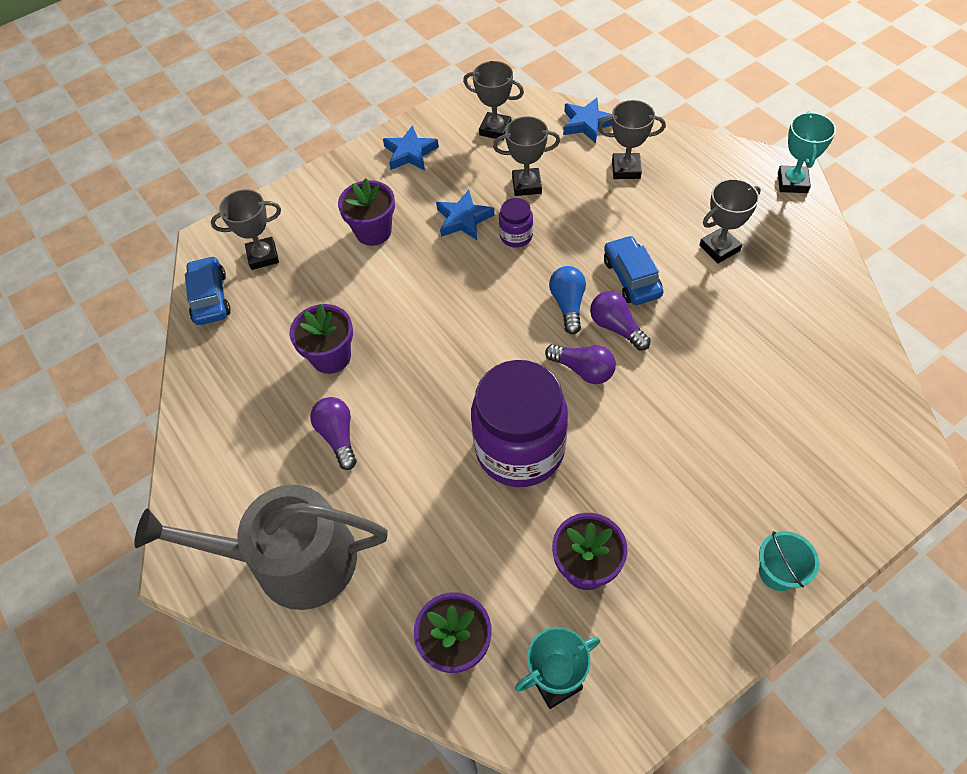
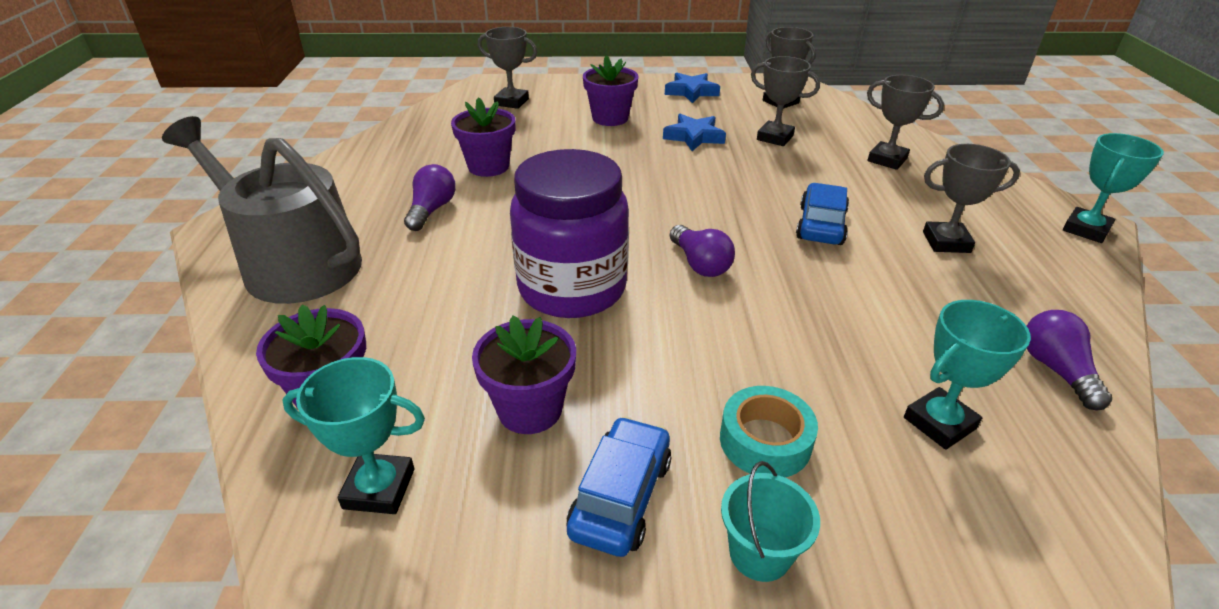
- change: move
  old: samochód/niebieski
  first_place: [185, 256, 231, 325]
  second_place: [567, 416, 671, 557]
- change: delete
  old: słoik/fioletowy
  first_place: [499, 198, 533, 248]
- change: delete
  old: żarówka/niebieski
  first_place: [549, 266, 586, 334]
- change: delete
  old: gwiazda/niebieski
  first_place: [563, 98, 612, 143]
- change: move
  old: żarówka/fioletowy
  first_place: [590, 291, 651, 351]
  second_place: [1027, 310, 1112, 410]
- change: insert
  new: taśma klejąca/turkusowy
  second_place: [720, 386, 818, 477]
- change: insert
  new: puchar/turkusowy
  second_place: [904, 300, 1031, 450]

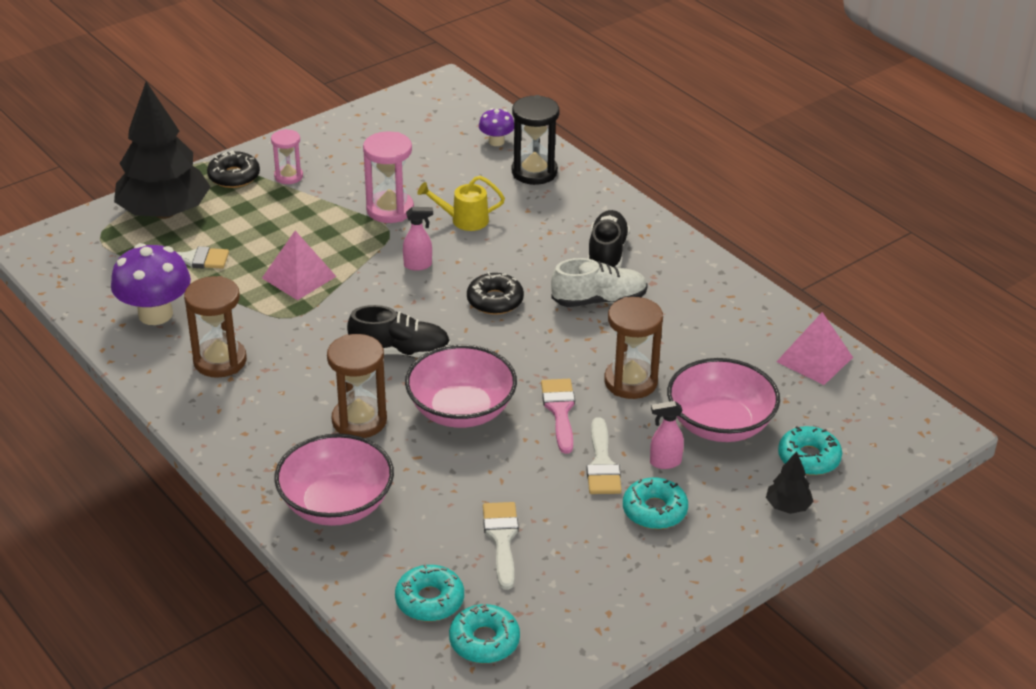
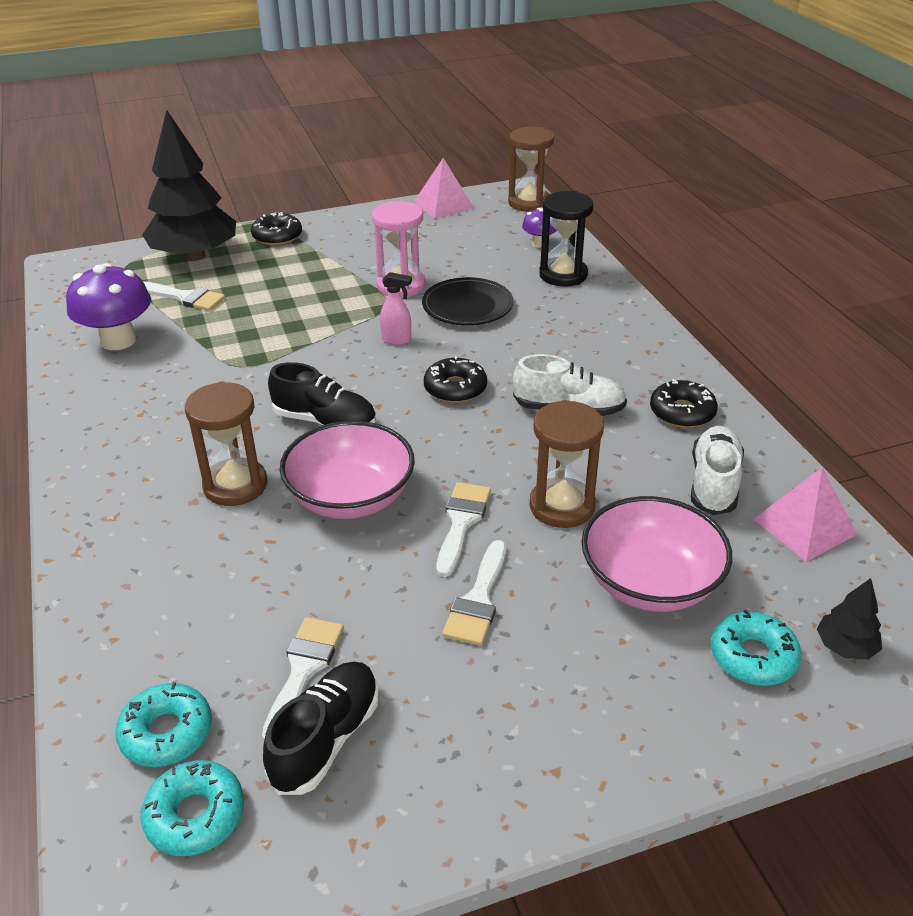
- change: move
  old: klepsydra/brązowy
  first_place: [184, 276, 247, 378]
  second_place: [508, 127, 554, 212]
- change: move
  old: piramida/różowy
  first_place: [262, 231, 337, 300]
  second_place: [414, 158, 475, 219]
- change: delete
  old: klepsydra/różowy
  first_place: [271, 129, 303, 184]
- change: delete
  old: miska/różowy
  first_place: [274, 433, 394, 526]
- change: replace
  old: konewka/żółty
  new: talerz/czarny
  first_place: [417, 176, 505, 231]
  second_place: [422, 277, 513, 325]
- change: recolor
  old: pędzel/różowy
  new: pędzel/biały
  first_place: [541, 379, 575, 454]
  second_place: [436, 482, 491, 577]
- change: move
  old: but/czarny
  first_place: [588, 210, 630, 268]
  second_place: [263, 662, 379, 795]
- change: delete
  old: donut/turkusowy
  first_place: [623, 477, 688, 529]
- change: delete
  old: spryskiwacz/różowy
  first_place: [650, 401, 684, 469]
- change: move
  old: drzewko/czarny
  first_place: [766, 451, 814, 514]
  second_place: [817, 578, 882, 660]
- change: insert
  new: donut/czarny
  second_place: [650, 379, 718, 428]
- change: insert
  new: but/biały
  second_place: [691, 426, 744, 515]

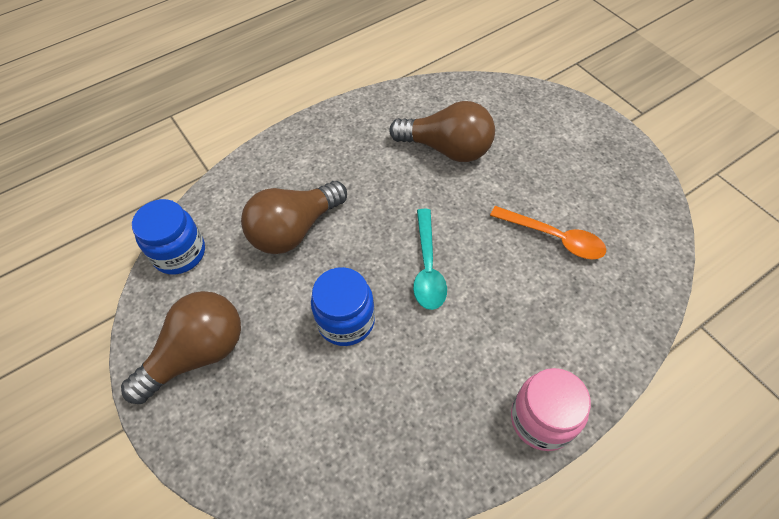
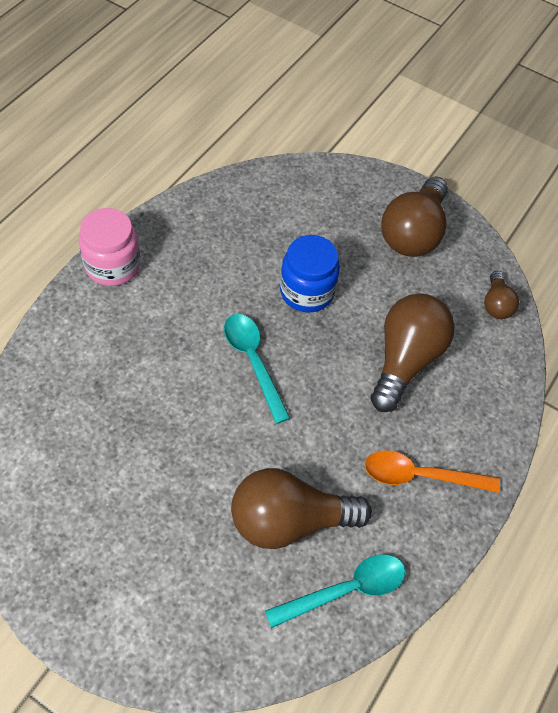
- change: replace
  old: słoik/niebieski
  new: żarówka/brązowy
  first_place: [132, 199, 205, 275]
  second_place: [484, 271, 519, 319]
- change: move
  old: łyżka/pomarańczowy
  first_place: [490, 206, 606, 260]
  second_place: [365, 450, 500, 493]
- change: insert
  new: łyżka/turkusowy
  second_place: [265, 555, 406, 628]

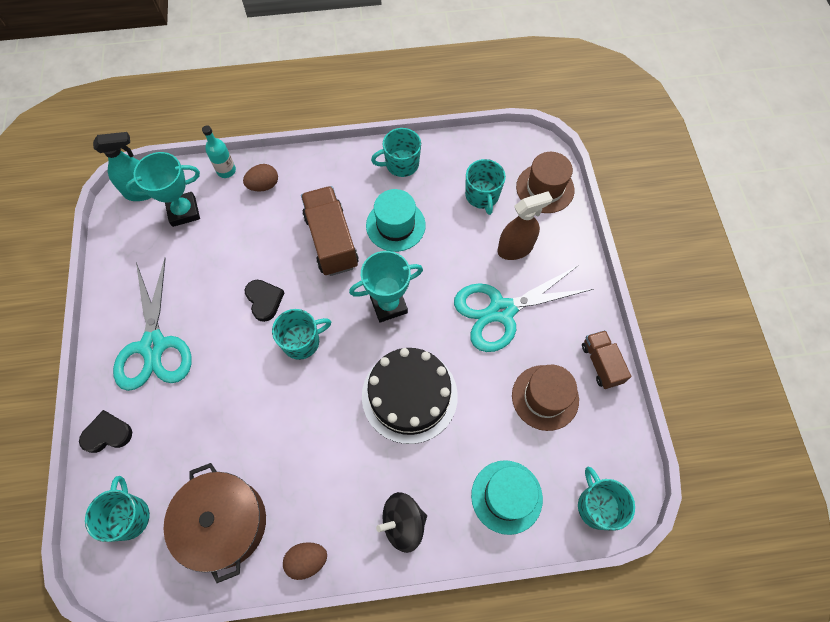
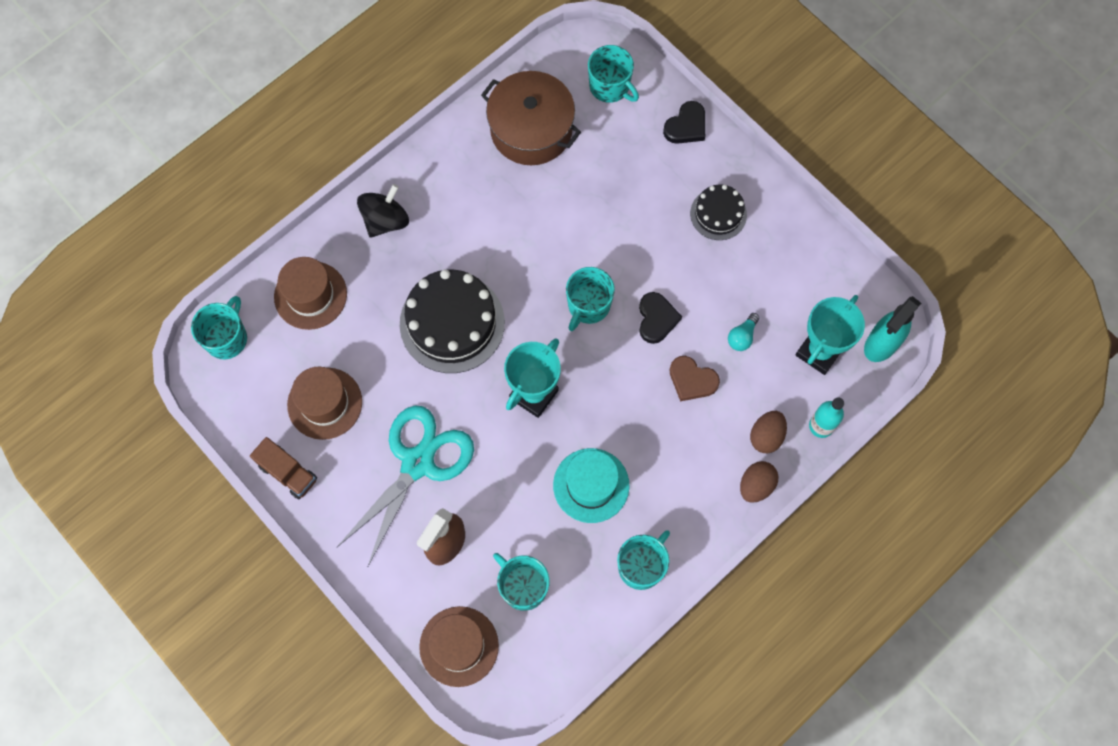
- change: replace
  old: nożyczki/turkusowy
  new: tort/czarny
  first_place: [113, 257, 192, 391]
  second_place: [690, 184, 747, 240]
- change: rotate
  old: serce/czarny
  first_place: [245, 280, 284, 322]
  second_place: [639, 292, 682, 344]
  degrees: -120
- change: move
  old: jajko/brązowy
  first_place: [283, 542, 327, 580]
  second_place: [740, 461, 779, 503]
- change: delete
  old: ciężarówka/brązowy
  first_place: [301, 186, 359, 276]
- change: recolor
  old: kapelusz/turkusowy
  new: kapelusz/brązowy
  first_place: [471, 460, 543, 535]
  second_place: [274, 257, 347, 330]
- change: rotate
  old: kubek/turkusowy
  first_place: [578, 467, 635, 531]
  second_place: [191, 296, 247, 359]
  degrees: -105
- change: insert
  new: serce/brązowy
  second_place: [670, 356, 720, 401]
- change: insert
  new: żarówka/turkusowy
  second_place: [728, 313, 760, 351]

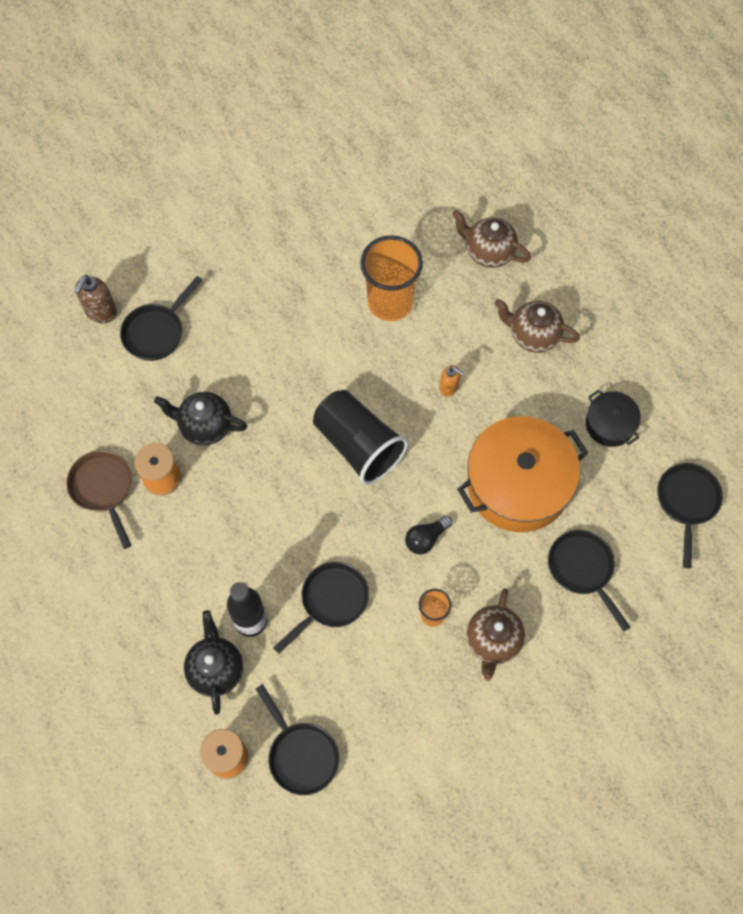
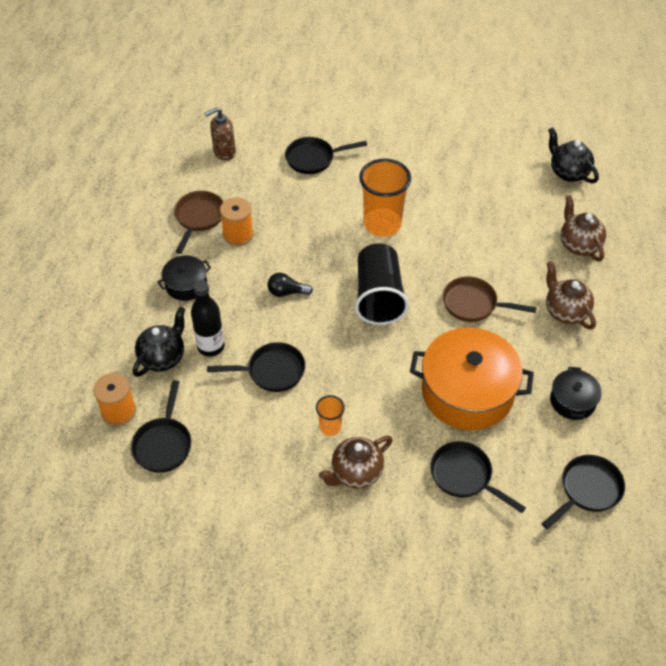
- change: move
  old: dozownik mydła/brązowy
  first_place: [74, 275, 117, 323]
  second_place: [205, 107, 236, 161]
- change: move
  old: imbryk/czarny
  first_place: [154, 392, 247, 446]
  second_place: [548, 127, 599, 183]
- change: move
  old: szklanka/pomarańczowy
  first_place: [360, 235, 423, 321]
  second_place: [359, 159, 411, 237]
- change: move
  old: żarówka/czarny
  first_place: [405, 516, 452, 555]
  second_place: [267, 273, 313, 297]
- change: replace
  old: dozownik mydła/pomarańczowy
  new: patelnia/brązowy
  first_place: [440, 365, 464, 397]
  second_place: [443, 276, 537, 322]
- change: rotate
  old: patelnia/czarny
  first_place: [548, 530, 631, 632]
  second_place: [430, 441, 526, 513]
  degrees: -60
- change: insert
  new: garnek/czarny
  second_place: [157, 255, 211, 301]

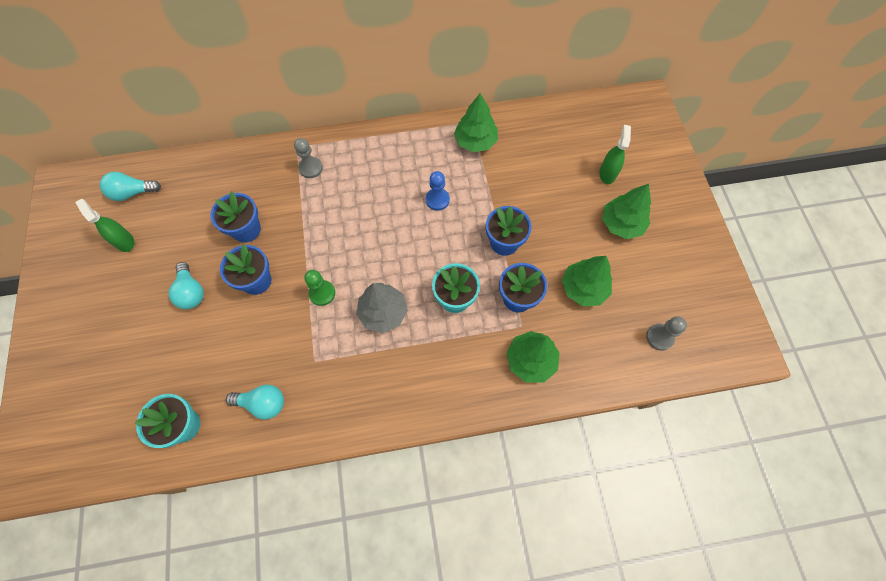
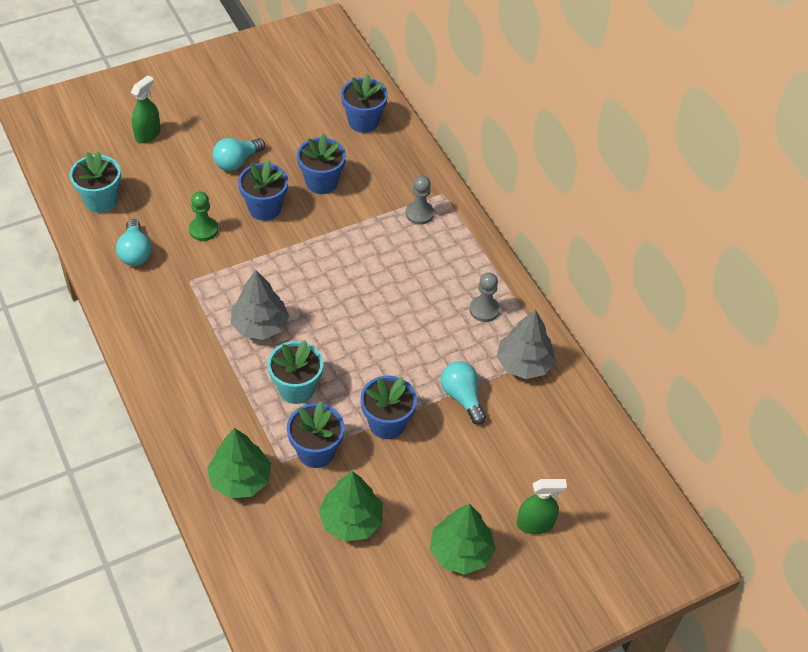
- change: move
  old: spryskiwacz/zielony
  first_place: [75, 199, 134, 252]
  second_place: [131, 76, 161, 143]
- change: move
  old: żarówka/turkusowy
  first_place: [100, 172, 161, 201]
  second_place: [441, 361, 486, 425]
- change: move
  old: pionek/zielony
  first_place: [304, 270, 335, 306]
  second_place: [189, 191, 218, 241]
- change: delete
  old: pionek/niebieski
  first_place: [425, 171, 450, 211]
- change: recolor
  old: drzewko/zielony
  new: drzewko/szary
  first_place: [454, 93, 498, 152]
  second_place: [496, 309, 556, 379]
- change: move
  old: pionek/szary
  first_place: [646, 316, 687, 351]
  second_place: [469, 272, 500, 322]
- change: insert
  new: doniczka/niebieski
  second_place: [341, 73, 388, 133]

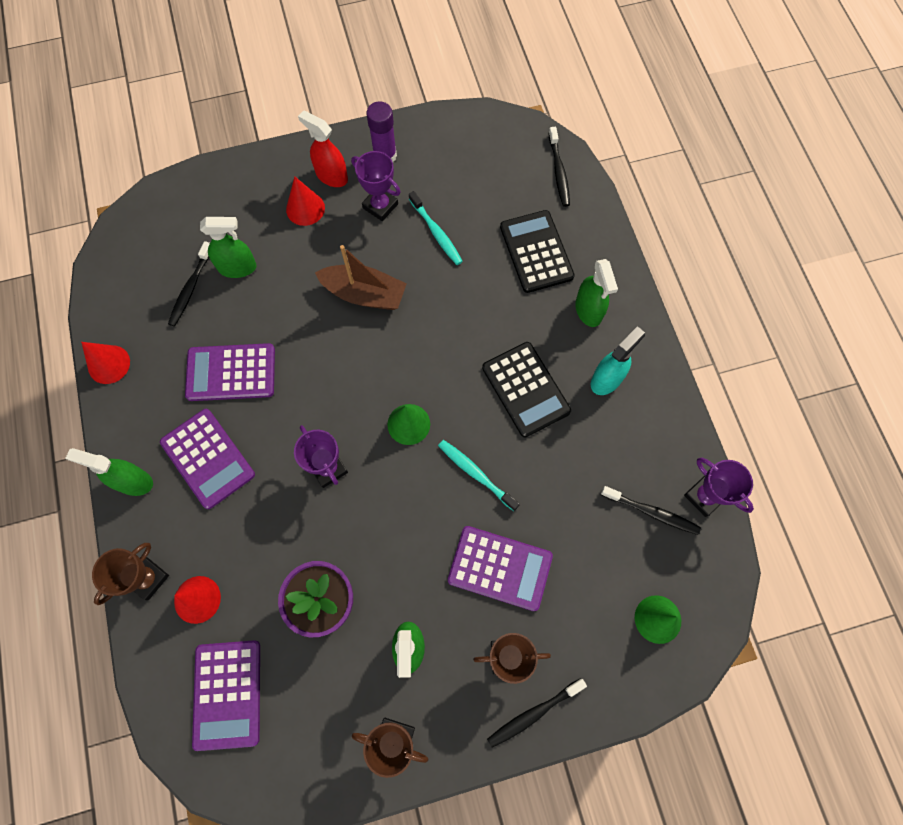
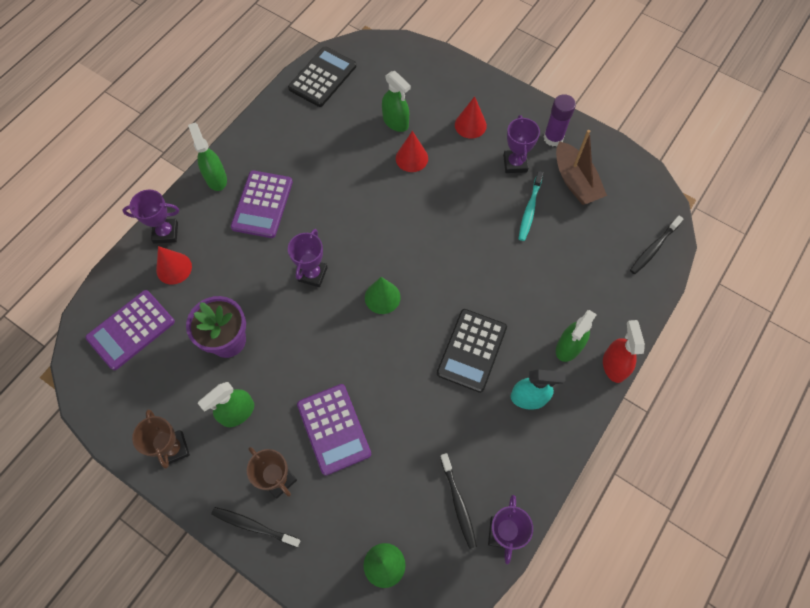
- change: move
  old: stożek/czerwony
  first_place: [81, 342, 130, 384]
  second_place: [396, 131, 428, 172]
- change: recolor
  old: puchar/brązowy
  new: puchar/fioletowy
  first_place: [92, 543, 169, 605]
  second_place: [122, 190, 179, 244]
- change: delete
  old: szczoteczka do zębów/czarny
  first_place: [168, 241, 210, 326]
- change: delete
  old: kalkulator/fioletowy
  first_place: [185, 343, 275, 401]
- change: move
  old: spryskiwacz/czerwony
  first_place: [298, 110, 348, 187]
  second_place: [603, 320, 645, 383]
- change: move
  old: łódka/brązowy
  first_place: [315, 245, 407, 310]
  second_place: [556, 130, 607, 205]
- change: delete
  old: szczoteczka do zębów/turkusowy
  first_place: [438, 440, 520, 511]
- change: move
  old: kalkulator/czarny
  first_place: [500, 210, 575, 293]
  second_place: [288, 47, 356, 107]

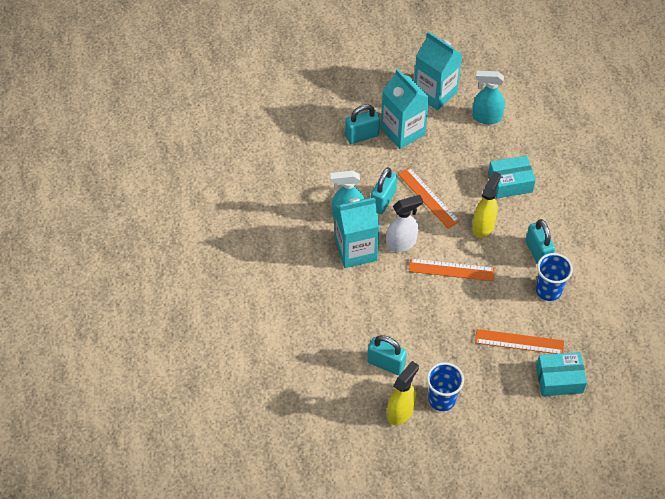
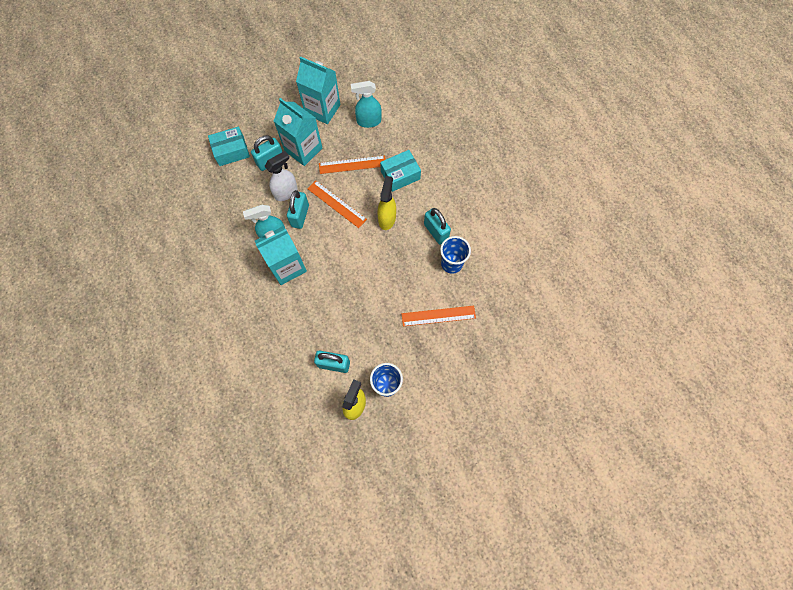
- change: move
  old: spryskiwacz/biały
  first_place: [386, 195, 423, 252]
  second_place: [265, 151, 298, 201]
- change: move
  old: linijka/pomarańczowy
  first_place: [409, 258, 495, 281]
  second_place: [319, 155, 386, 174]
- change: move
  old: pudełko/turkusowy
  first_place: [536, 352, 587, 396]
  second_place: [208, 127, 250, 166]

